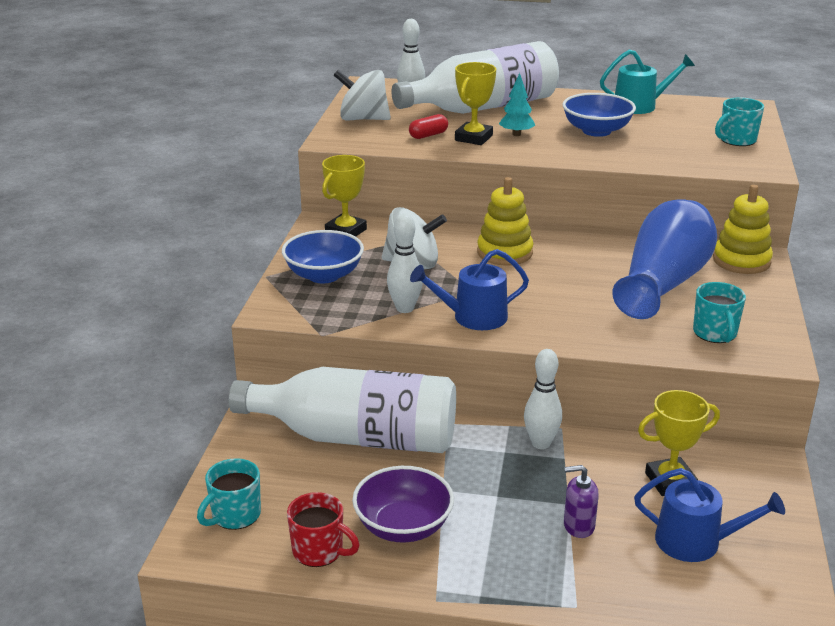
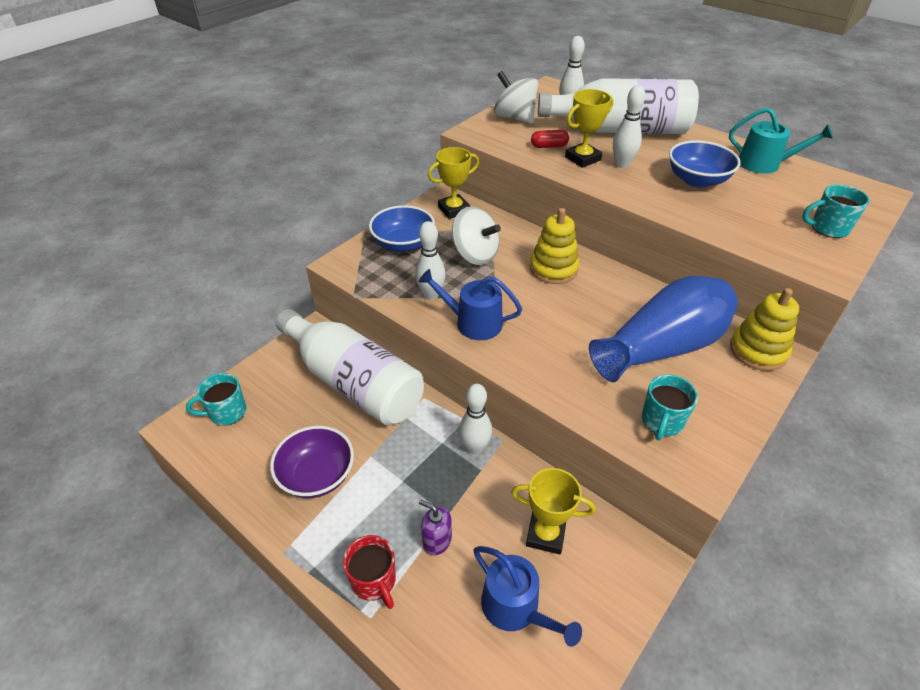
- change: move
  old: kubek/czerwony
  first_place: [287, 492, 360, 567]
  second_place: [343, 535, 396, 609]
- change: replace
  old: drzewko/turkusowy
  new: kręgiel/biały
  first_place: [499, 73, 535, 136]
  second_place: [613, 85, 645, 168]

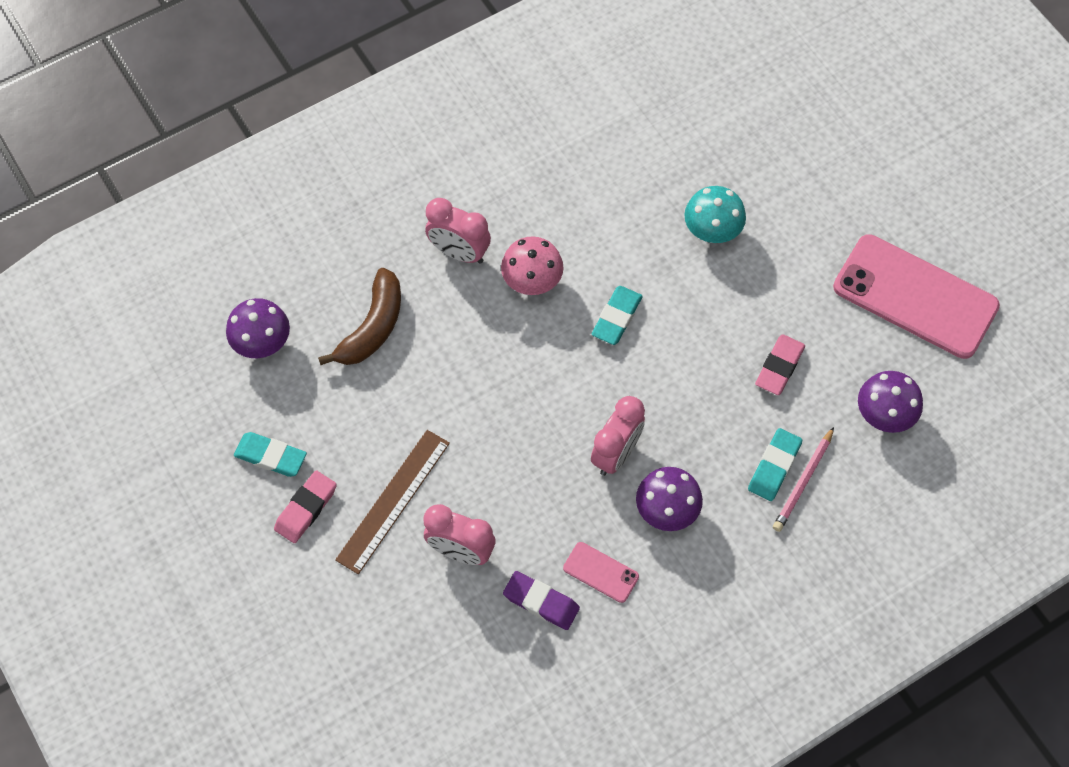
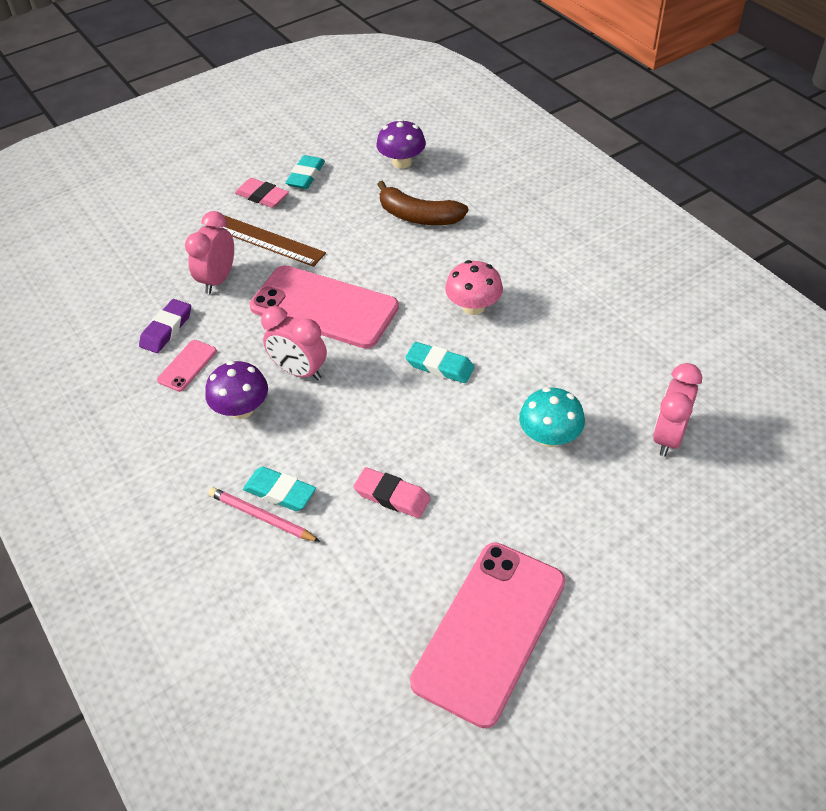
- change: move
  old: budzik/różowy
  first_place: [425, 198, 491, 264]
  second_place: [653, 363, 702, 456]
- change: delete
  old: grzyb/fioletowy
  first_place: [858, 371, 923, 433]
- change: insert
  new: telefon/różowy
  second_place: [250, 265, 399, 349]

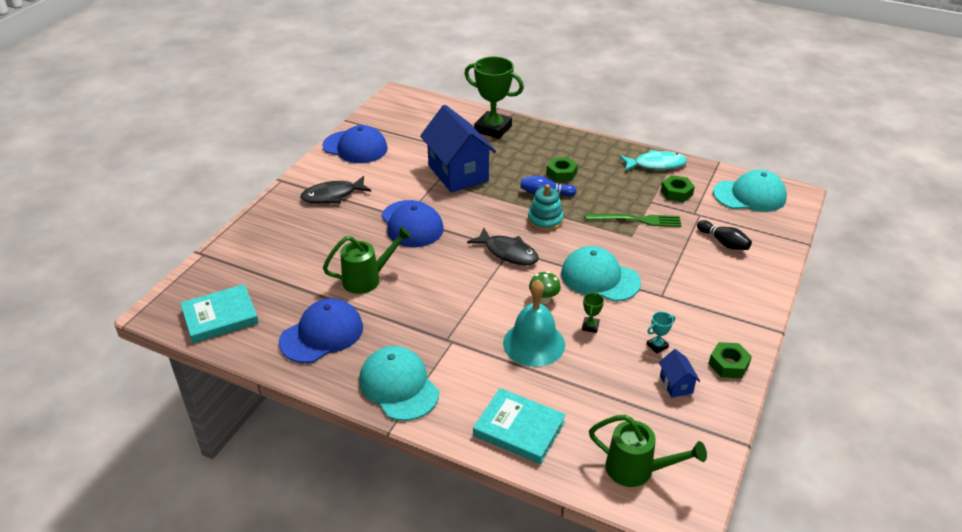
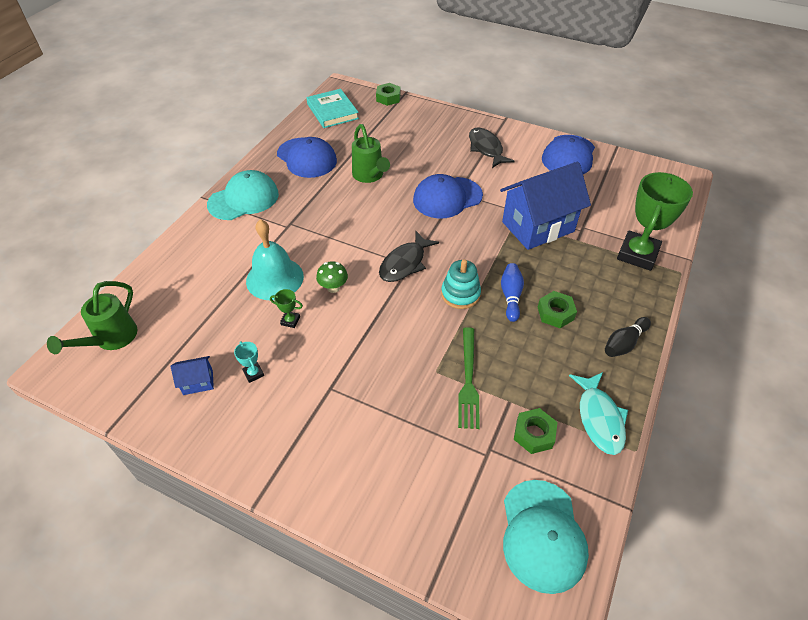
- change: delete
  old: książka/turkusowy
  first_place: [473, 388, 566, 464]
- change: delete
  old: czapka/turkusowy
  first_place: [561, 246, 641, 301]
- change: move
  old: kręgiel/czarny
  first_place: [697, 220, 752, 250]
  second_place: [605, 317, 651, 357]
- change: move
  old: nakrętka/zielony
  first_place: [708, 342, 752, 378]
  second_place: [376, 83, 401, 106]

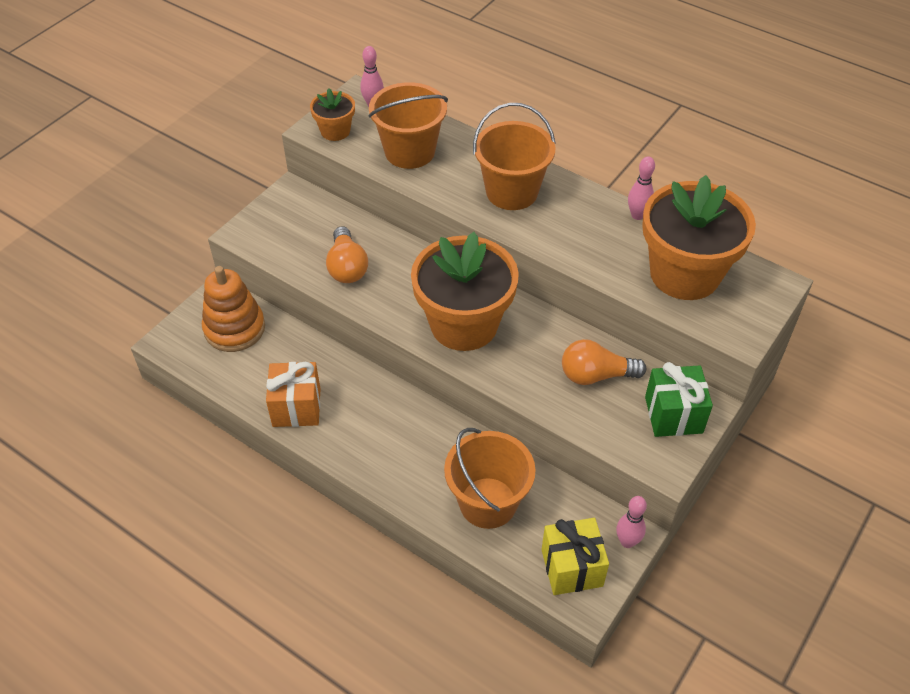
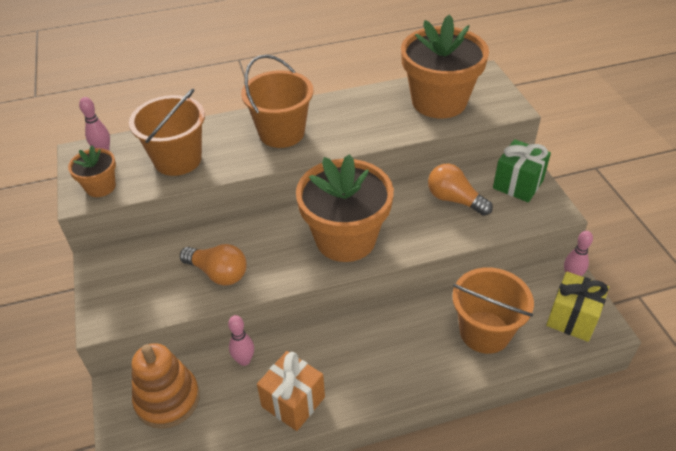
- change: rotate
  old: żarówka/pomarańczowy
  first_place: [562, 339, 646, 385]
  second_place: [428, 164, 493, 216]
  degrees: 90
- change: move
  old: kręgiel/różowy
  first_place: [628, 156, 655, 220]
  second_place: [228, 315, 254, 366]

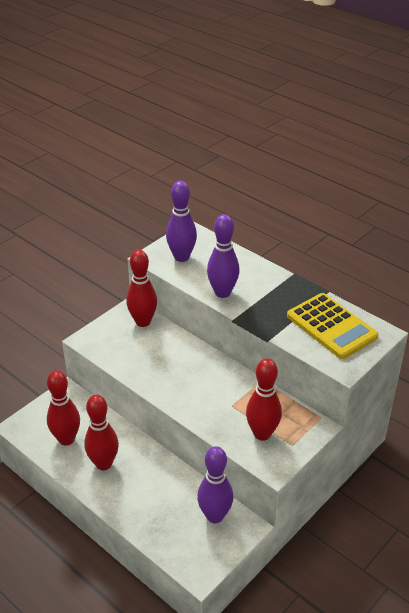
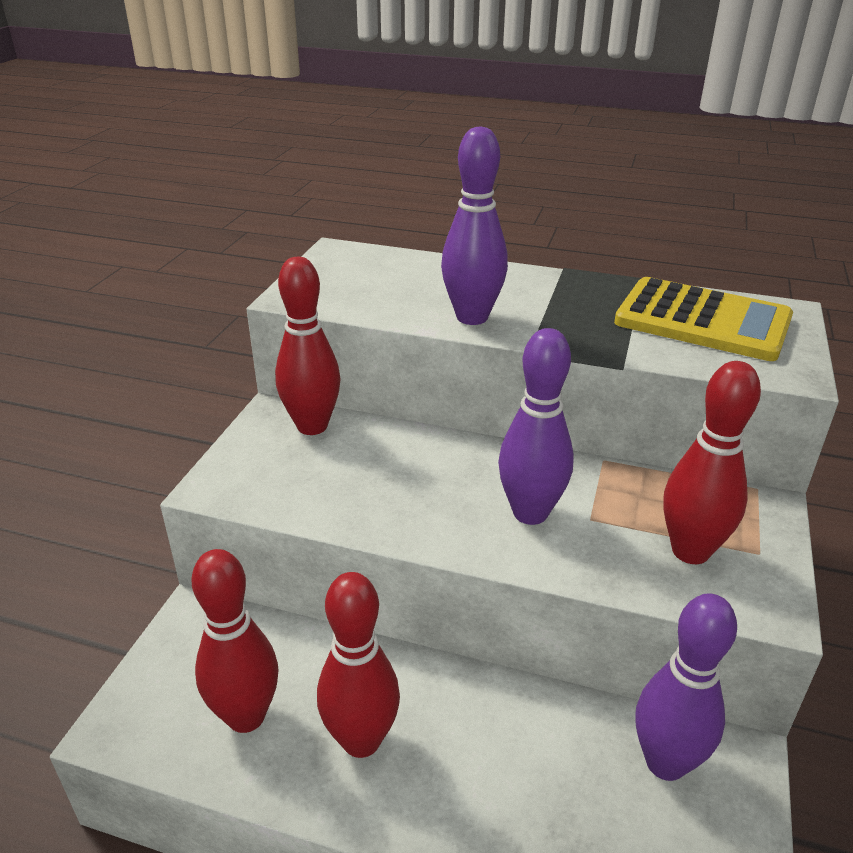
- change: move
  old: kręgiel/fioletowy
  first_place: [166, 181, 197, 262]
  second_place: [498, 328, 574, 525]

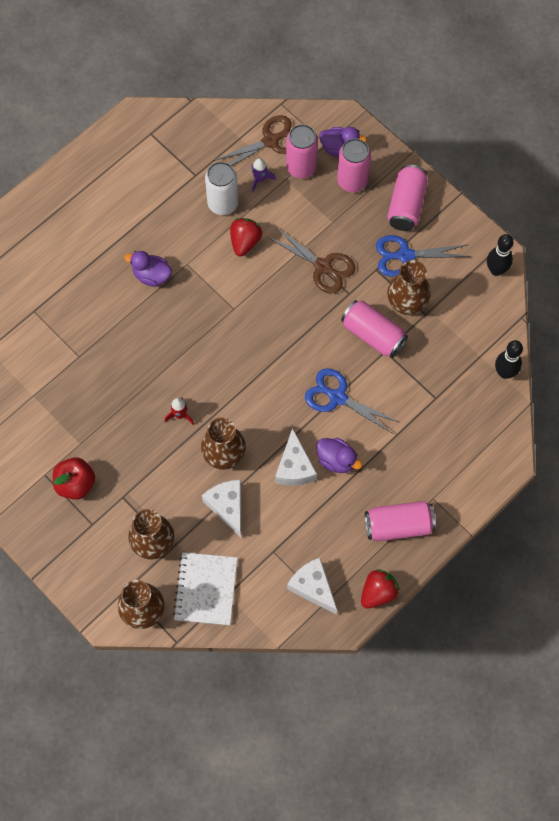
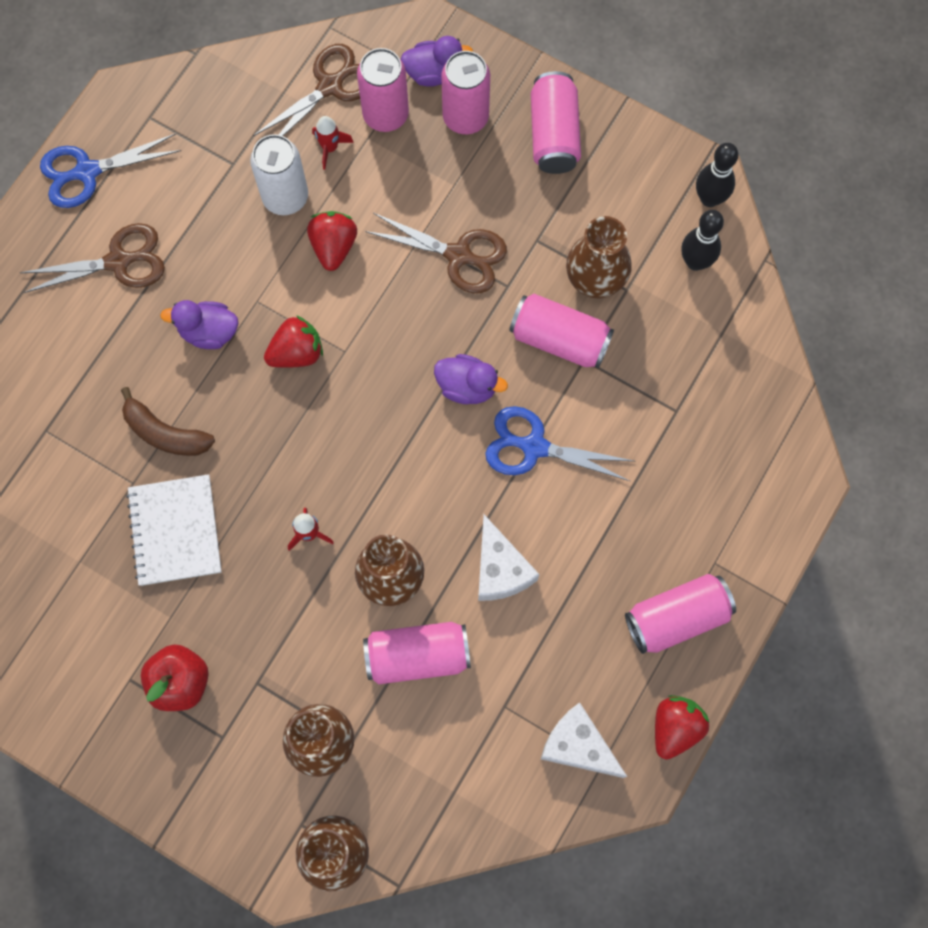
- change: move
  old: zeszyt/biały
  first_place: [173, 552, 238, 625]
  second_place: [126, 474, 222, 586]
- change: replace
  old: ser/biały
  new: puszka/różowy
  first_place: [202, 480, 241, 537]
  second_place: [363, 622, 471, 685]
- change: recolor
  old: rakieta/fioletowy
  new: rakieta/czerwony
  first_place: [251, 158, 276, 192]
  second_place: [312, 116, 354, 170]
- change: move
  old: kaczka/fioletowy
  first_place: [316, 438, 362, 473]
  second_place: [434, 354, 508, 404]
- change: move
  old: nożyczki/niebieski
  first_place: [376, 235, 470, 277]
  second_place: [40, 133, 181, 208]
- change: move
  old: kręgiel/czarny
  first_place: [495, 340, 523, 379]
  second_place: [681, 210, 724, 271]
- change: insert
  new: nożyczki/brązowy
  second_place: [20, 223, 165, 293]
- change: insert
  new: banan/brązowy
  second_place: [121, 387, 215, 456]
- change: insert
  new: truskawka/czerwony
  second_place: [264, 315, 323, 368]

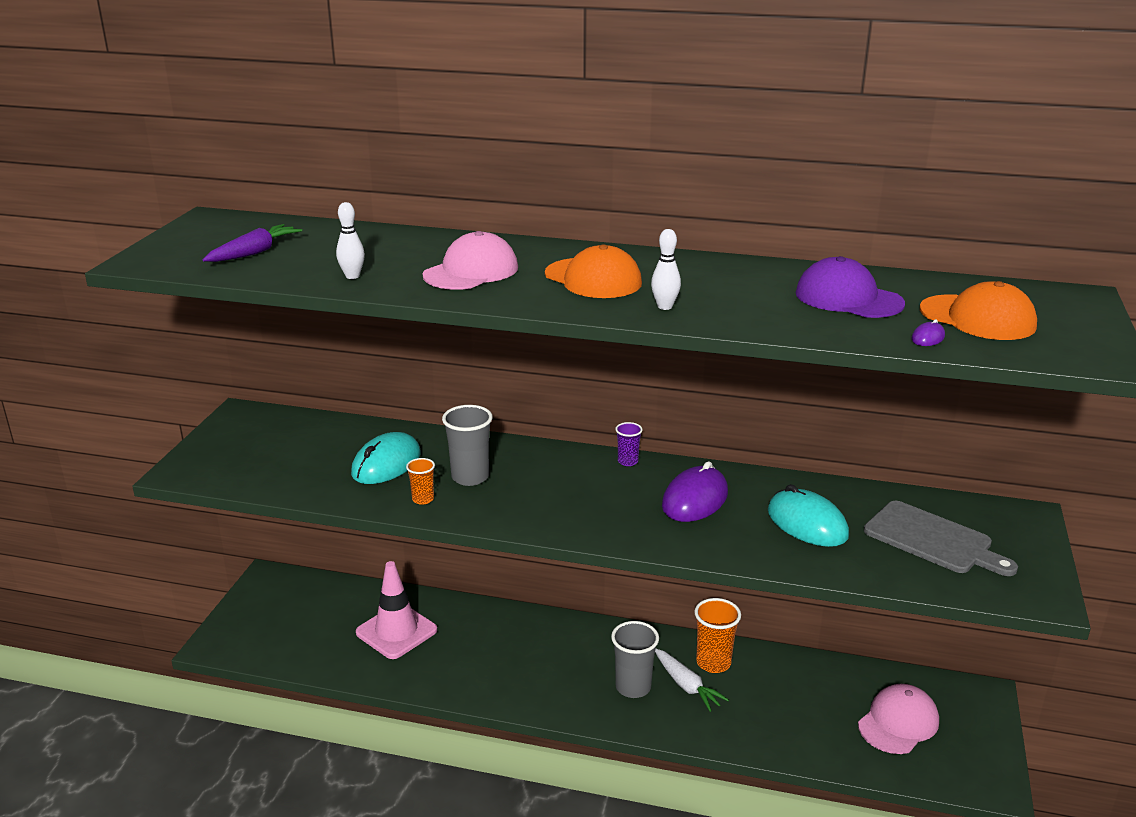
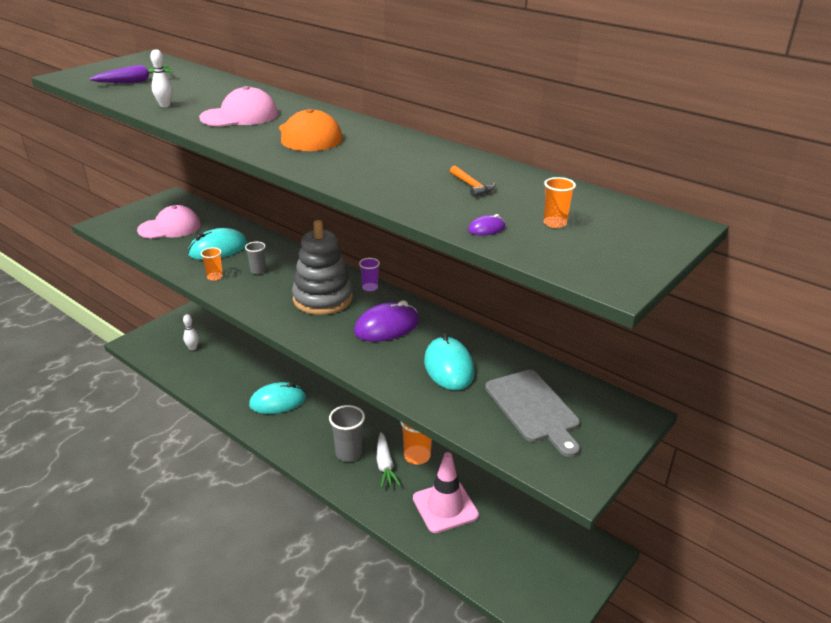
- change: move
  old: pachołek/różowy
  first_place: [356, 561, 437, 659]
  second_place: [413, 452, 479, 533]
- change: resize
  old: szklanka/szary
  first_place: [442, 405, 493, 486]
  second_place: [245, 242, 266, 274]
  factor: 0.56
- change: move
  old: kręgiel/biały
  first_place: [651, 229, 681, 310]
  second_place: [183, 314, 199, 350]
- change: replace
  old: czapka/fioletowy
  new: młotek/pomarańczowy
  first_place: [796, 256, 905, 318]
  second_place: [450, 166, 496, 197]
- change: move
  old: czapka/różowy
  first_place: [858, 684, 939, 754]
  second_place: [137, 205, 201, 239]
- change: replace
  old: czapka/pomarańczowy
  new: szklanka/pomarańczowy
  first_place: [920, 281, 1037, 340]
  second_place: [544, 177, 576, 228]
- change: insert
  new: myszka/turkusowy
  second_place: [249, 382, 306, 414]
- change: insert
  new: zabawka nakładanka/szary
  second_place: [292, 220, 353, 315]

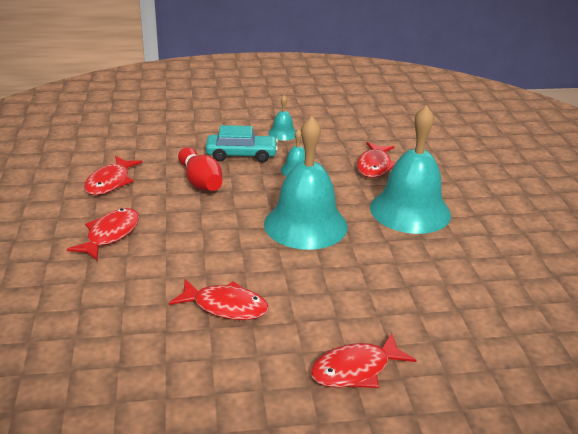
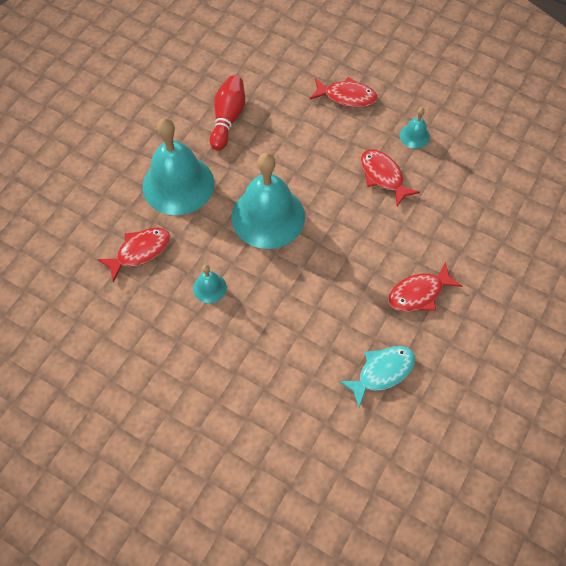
- change: recolor
  old: ryba/czerwony
  new: ryba/turkusowy
  first_place: [84, 156, 142, 195]
  second_place: [339, 346, 415, 407]
- change: move
  old: kręgiel/czerwony
  first_place: [178, 147, 223, 191]
  second_place: [210, 75, 245, 151]
- change: delete
  old: samochód/turkusowy
  first_place: [206, 125, 278, 162]
- change: move
  old: dzwonek/turkusowy
  first_place: [268, 95, 296, 141]
  second_place: [400, 108, 430, 149]

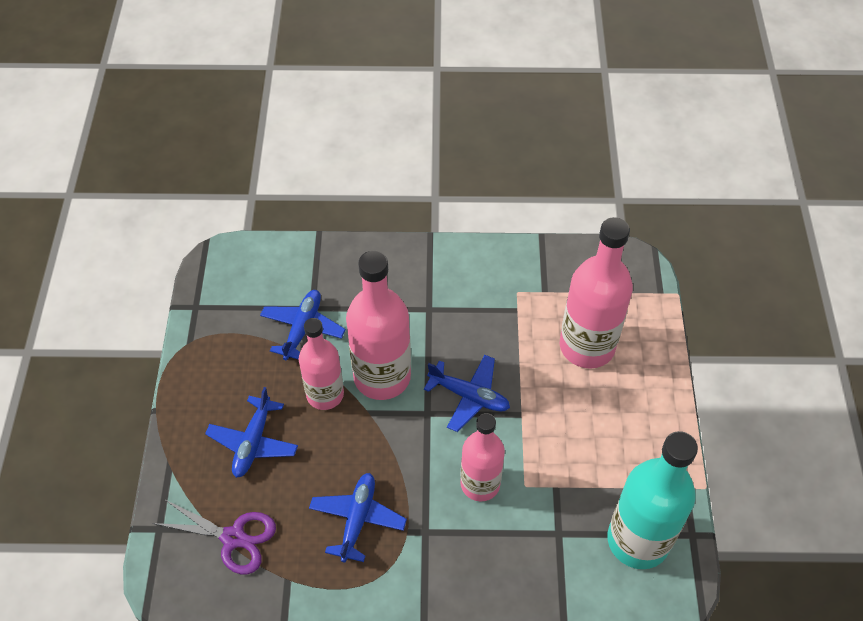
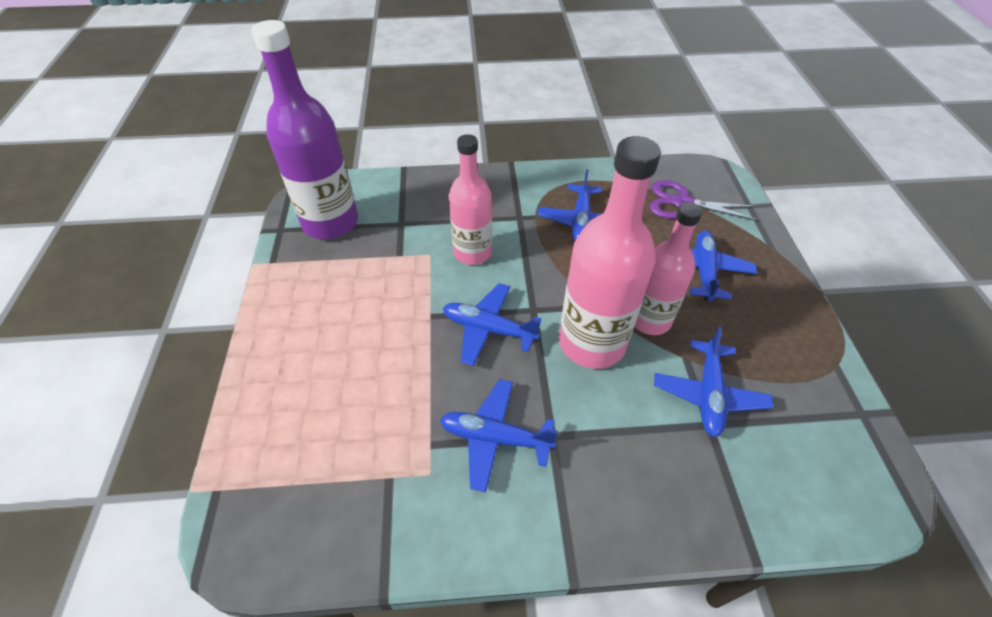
- change: delete
  old: butelka/różowy
  first_place: [560, 217, 633, 369]
- change: recolor
  old: butelka/turkusowy
  new: butelka/fioletowy
  first_place: [608, 431, 698, 569]
  second_place: [251, 20, 358, 239]
- change: insert
  new: samolot/niebieski
  second_place: [440, 379, 558, 492]

